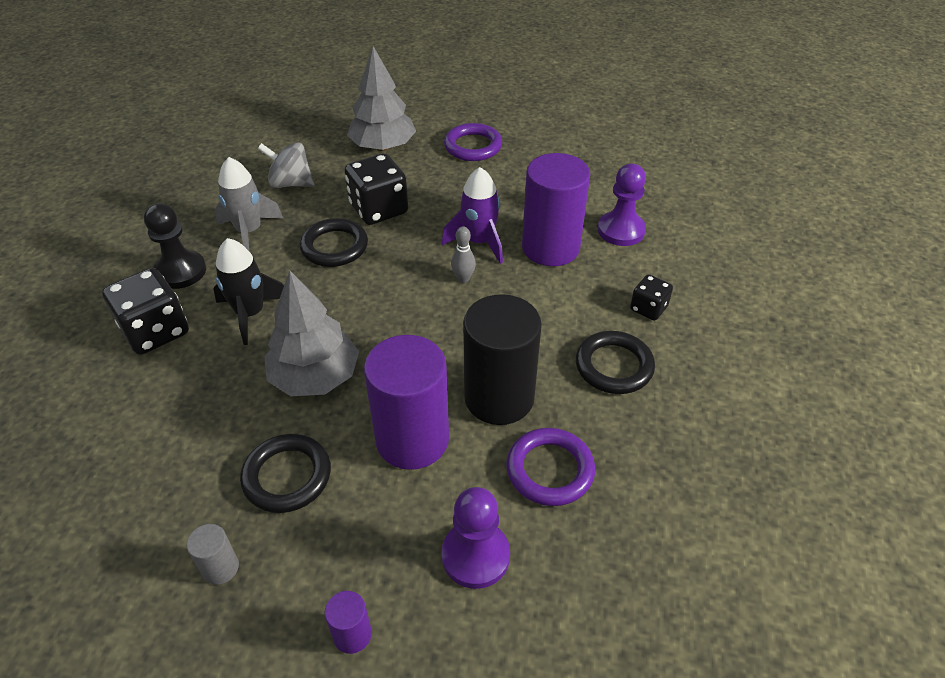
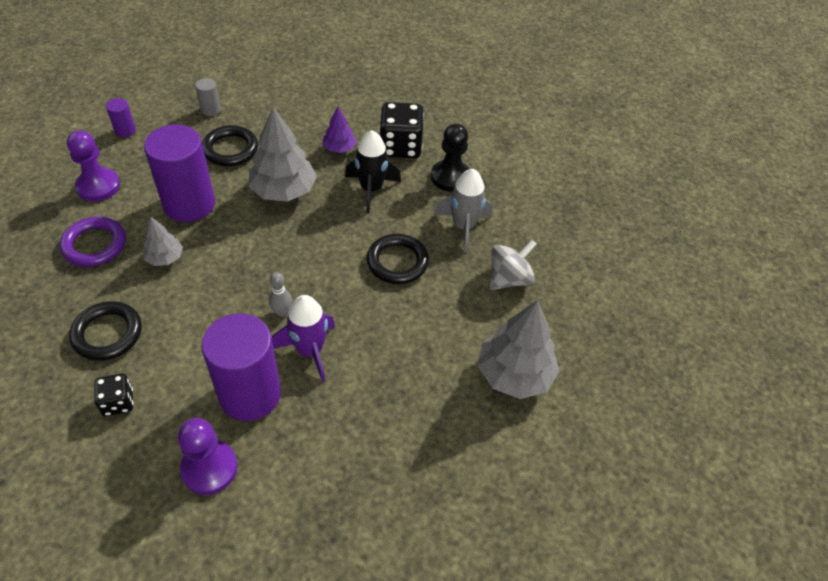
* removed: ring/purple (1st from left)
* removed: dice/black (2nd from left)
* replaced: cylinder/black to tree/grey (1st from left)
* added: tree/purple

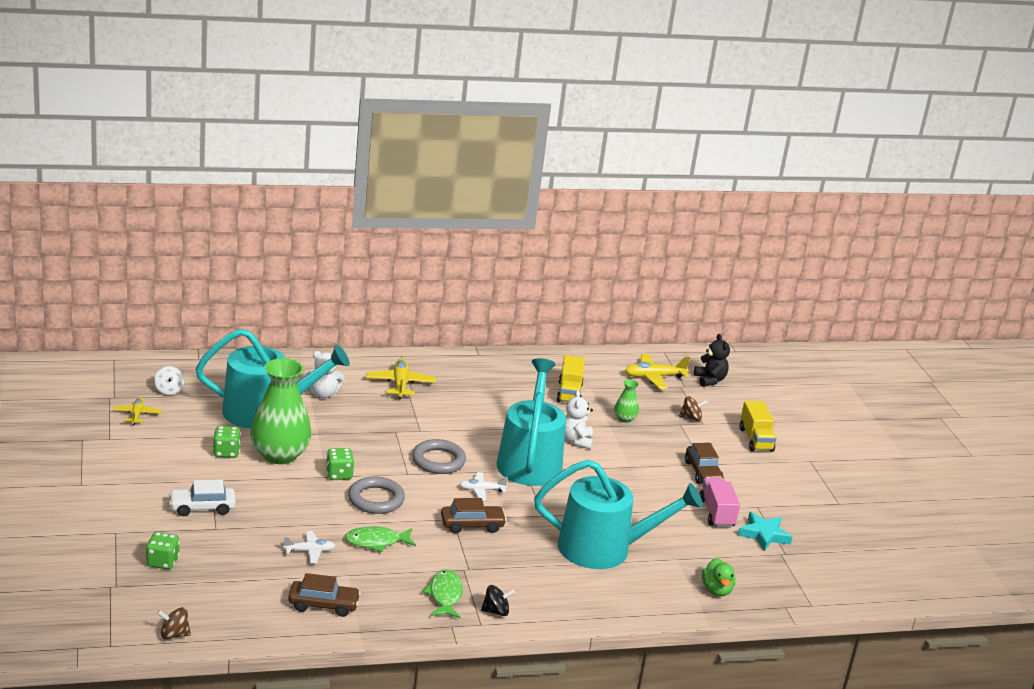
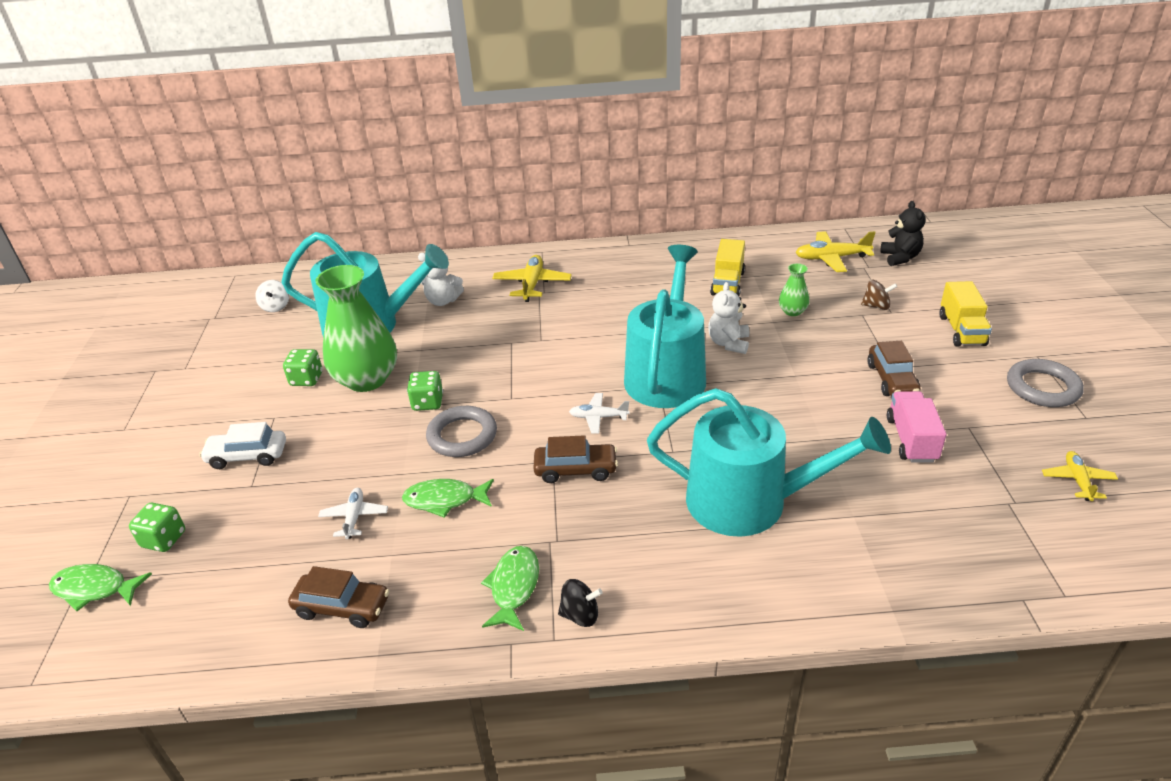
* moved: plane/yellow (1st from left in the first image) to plane/yellow (3rd from left)
* moved: ring/grey (2nd from left)
* removed: star/turquoise
* turned: plane/white (1st from left) 90 degrees counterclockwise
* removed: duck/green
* removed: spinning top/brown (1st from left)
* added: fish/green (1st from left)

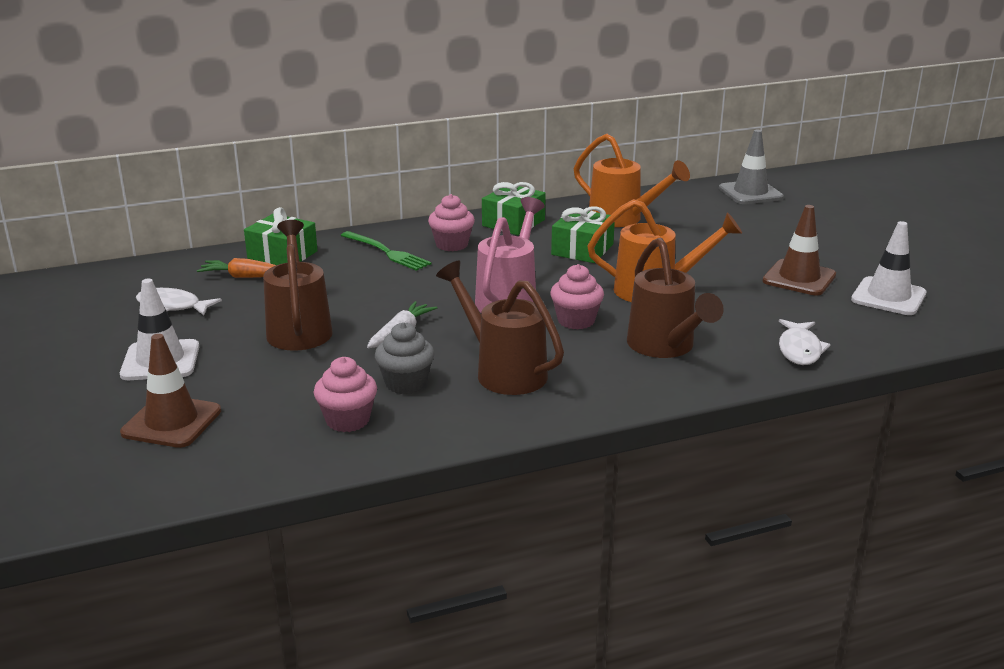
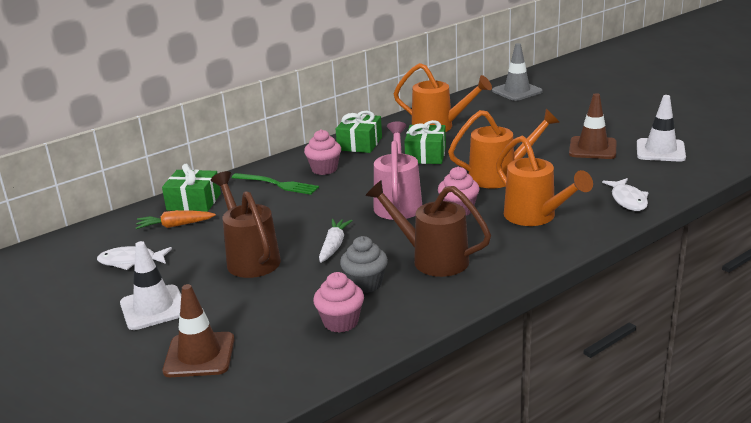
* recoloured: watering can/brown (3rd from left) to watering can/orange (3rd from left)

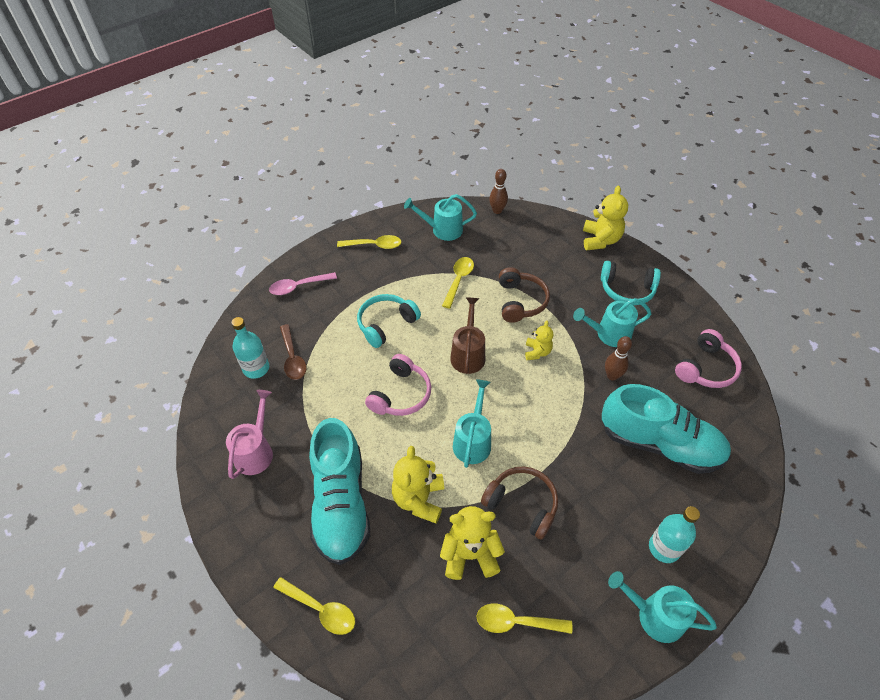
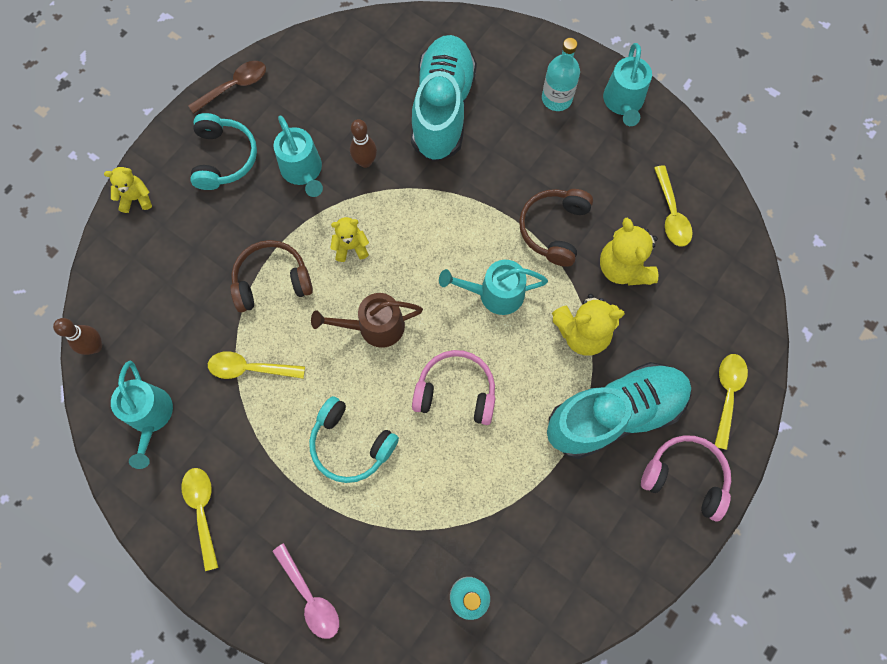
* resized: teddy bear/yellow (4th from left in the first image) x0.60
* moved: spoon/brown
* moved: headphones/pink (2nd from left)
* removed: watering can/pink

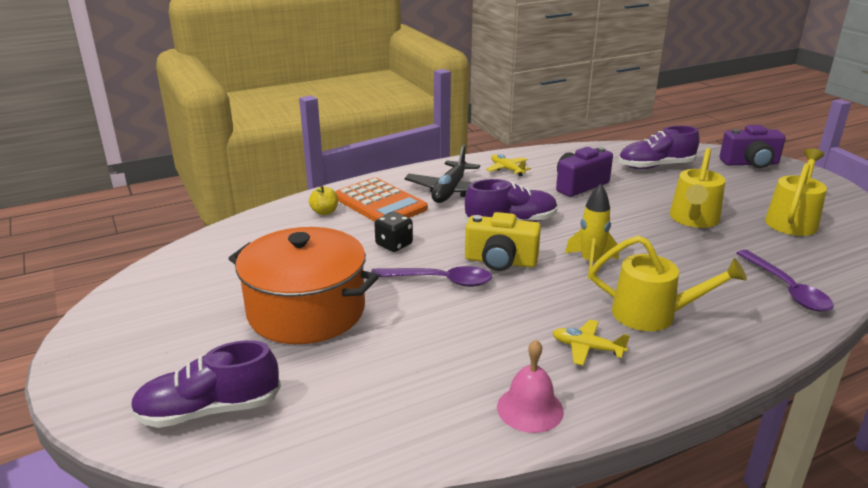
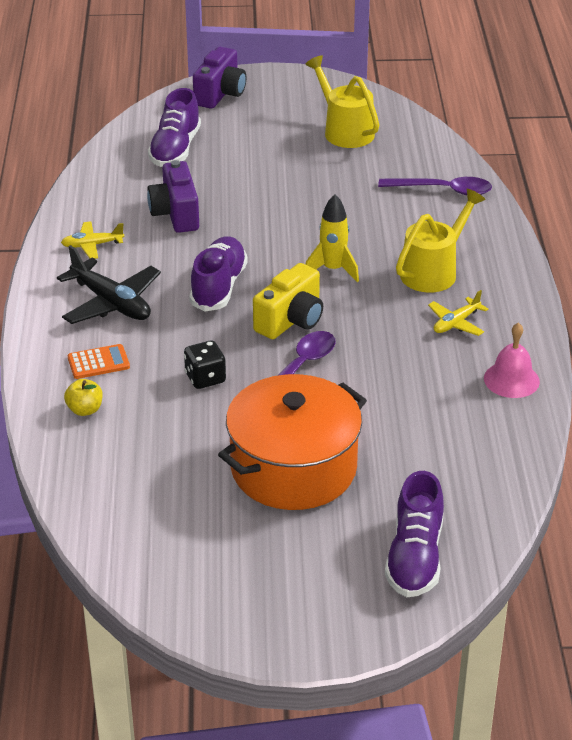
* removed: watering can/yellow (2nd from left)
* resized: calculator/orange x0.51

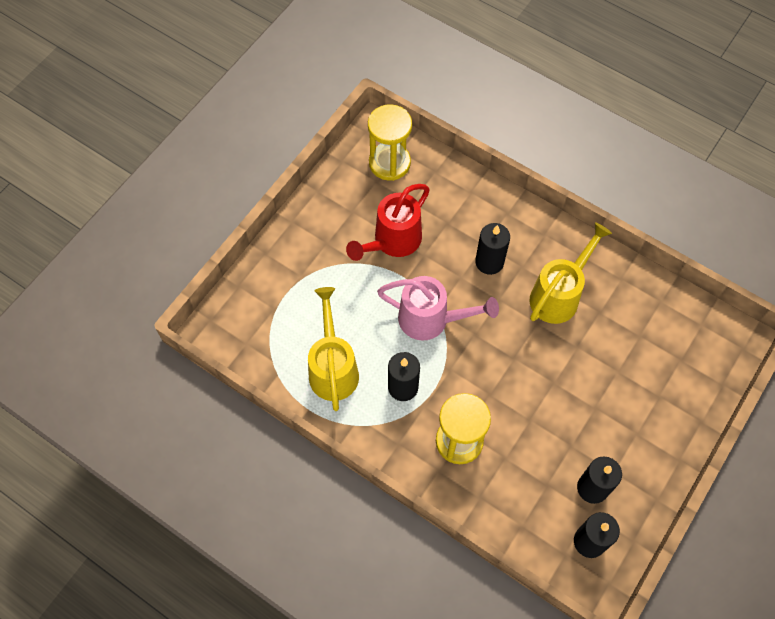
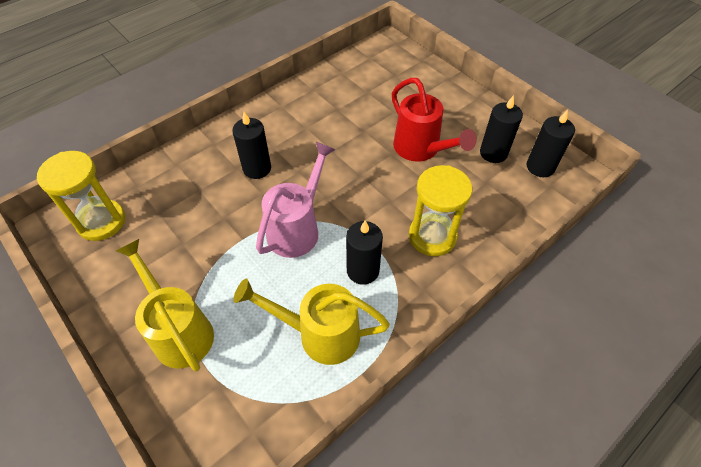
* moved: watering can/red
* moved: watering can/yellow (2nd from left in the first image) to watering can/yellow (1st from left)

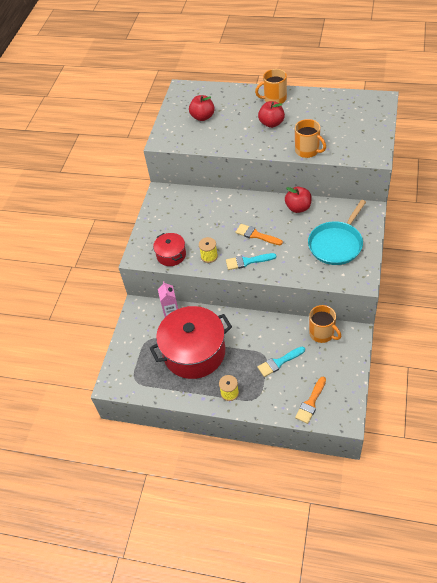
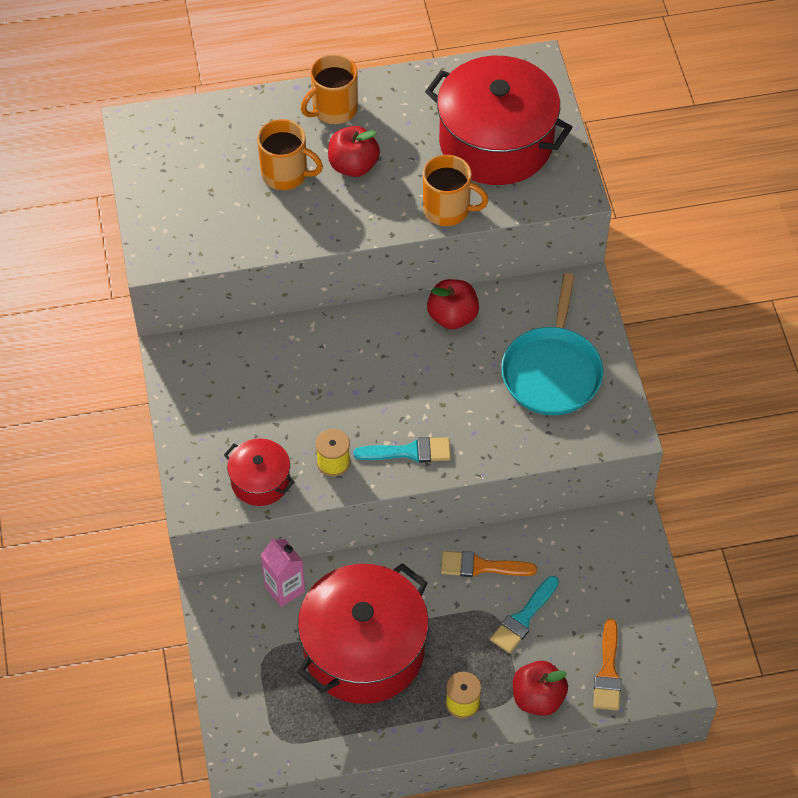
* moved: apple/red (1st from left in the first image) to apple/red (3rd from left)
* moved: brush/orange (1st from left)
* turned: brush/turquoise (1st from left) 150 degrees counterclockwise
* moved: mug/orange (3rd from left in the first image) to mug/orange (1st from left)
* added: pot/red (3rd from left)

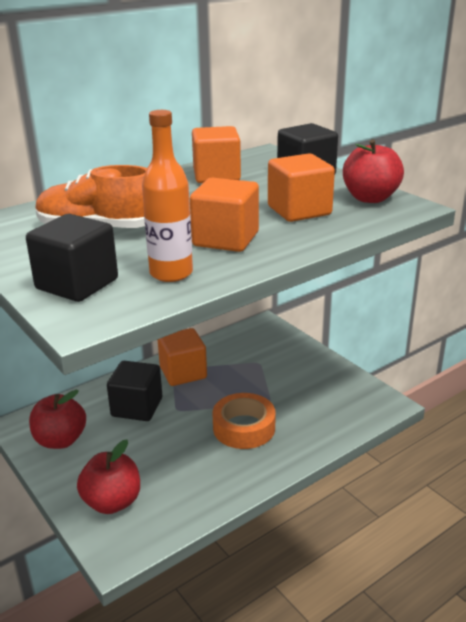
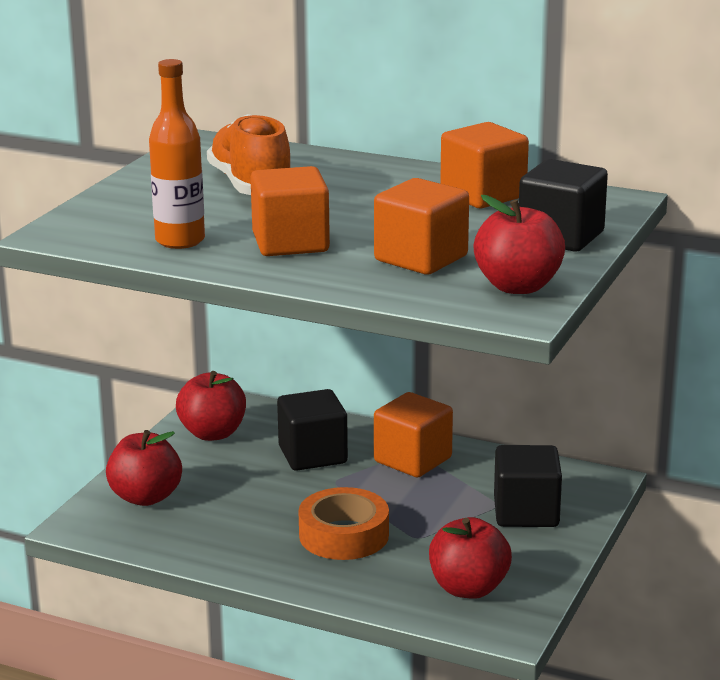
* moved: cube/black (1st from left in the first image) to cube/black (2nd from left)
* added: apple/red (3rd from left)

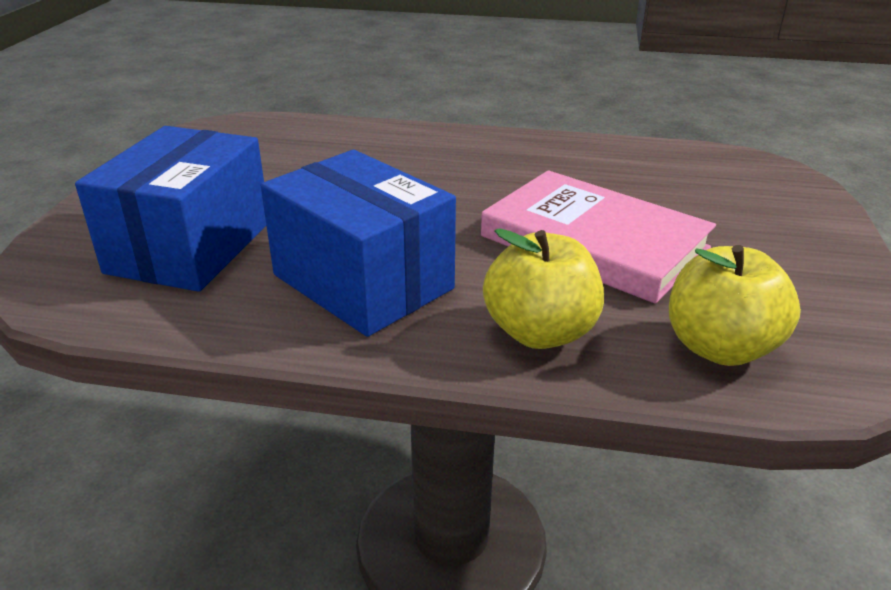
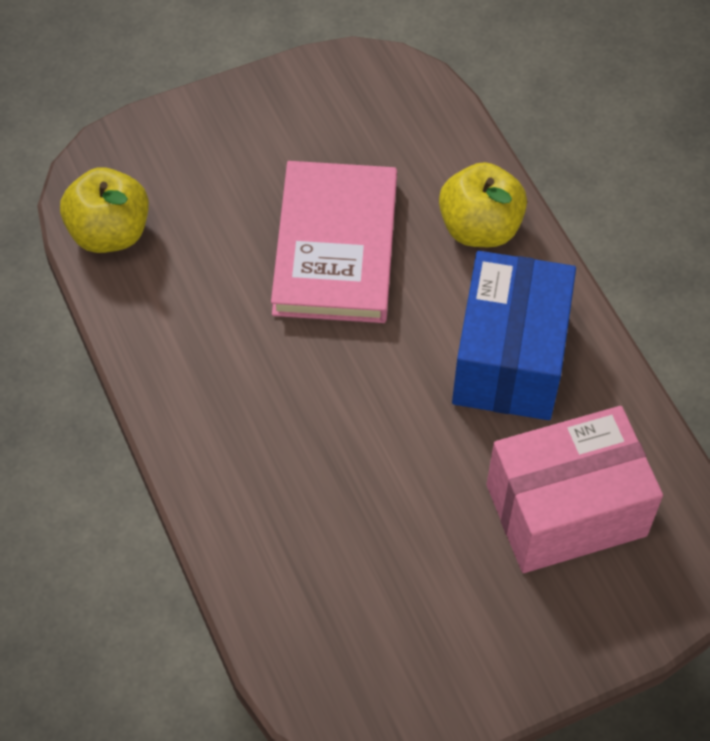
* recoloured: box/blue (1st from left) to box/pink
* moved: apple/yellow (2nd from left in the first image) to apple/yellow (1st from left)

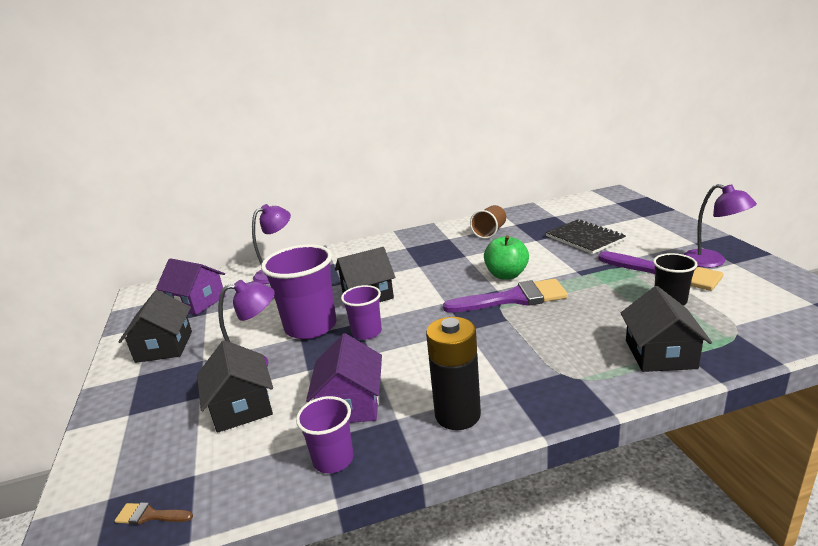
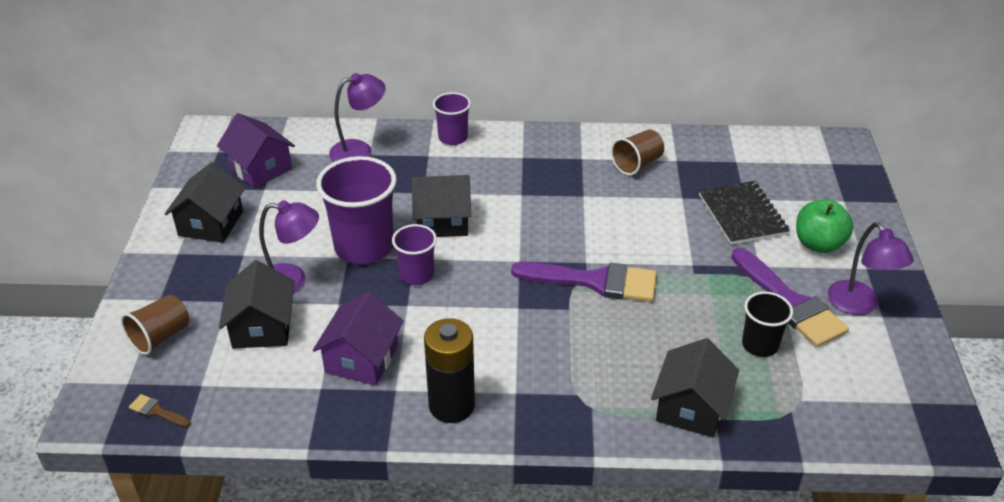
* moved: apple/green
* moved: cup/purple (2nd from left in the first image) to cup/purple (3rd from left)
* added: cup/brown (1st from left)

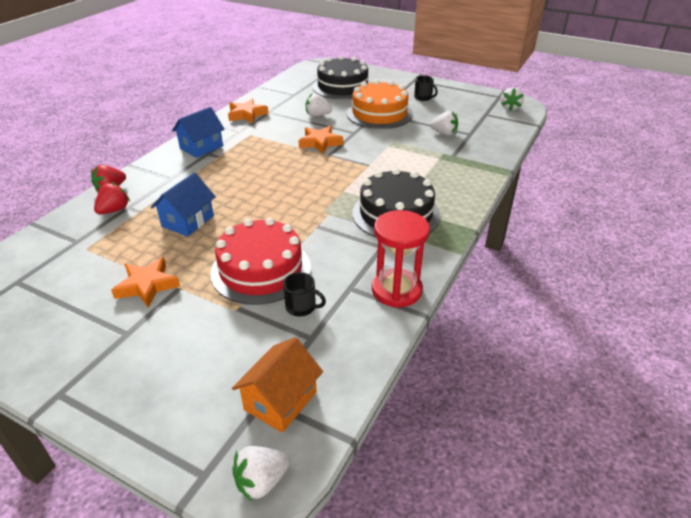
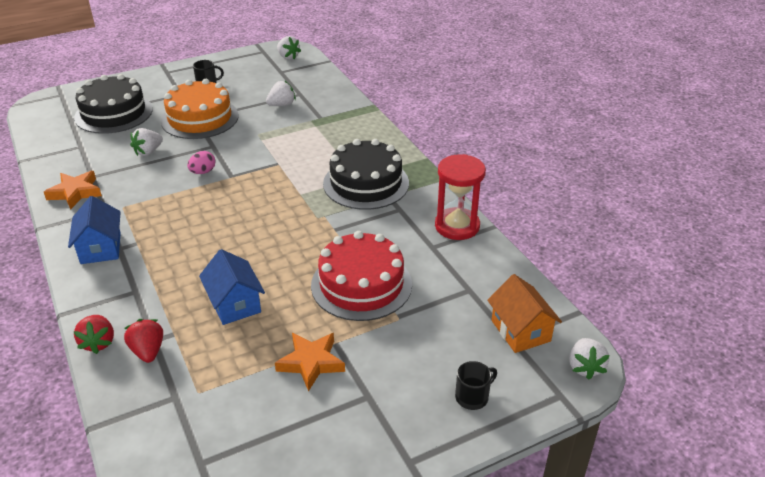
* replaced: star/orange (3rd from left) to egg/pink
* moved: mug/black (1st from left in the first image) to mug/black (2nd from left)

